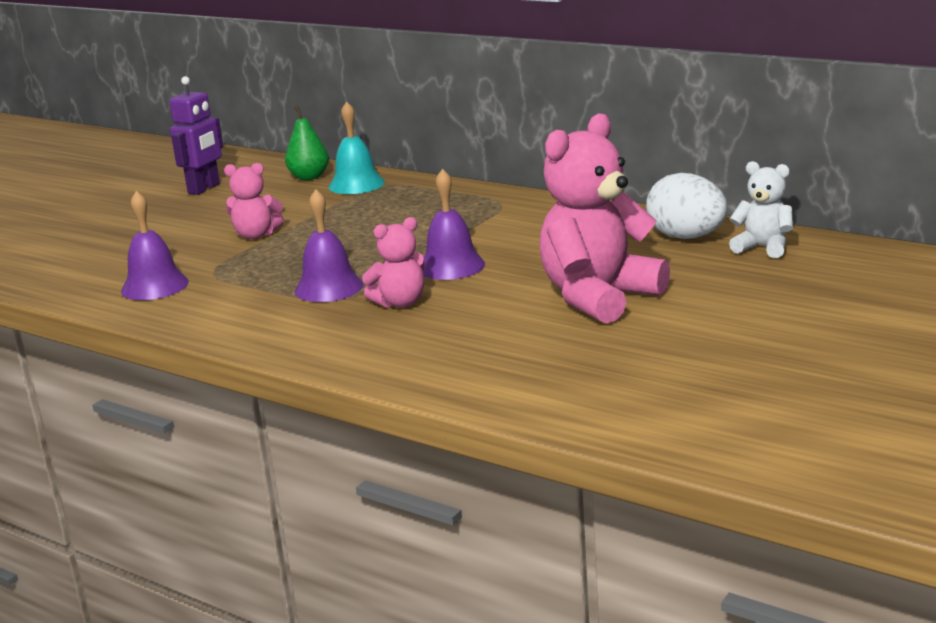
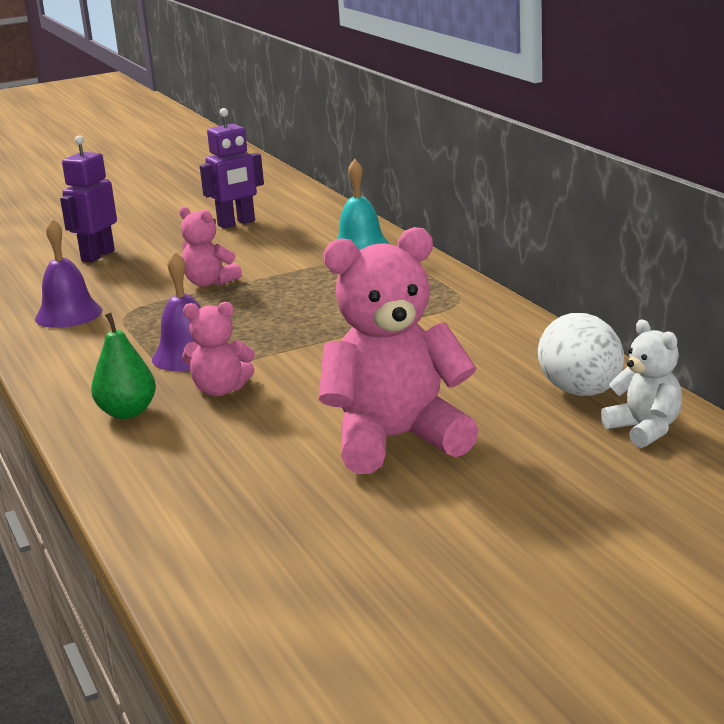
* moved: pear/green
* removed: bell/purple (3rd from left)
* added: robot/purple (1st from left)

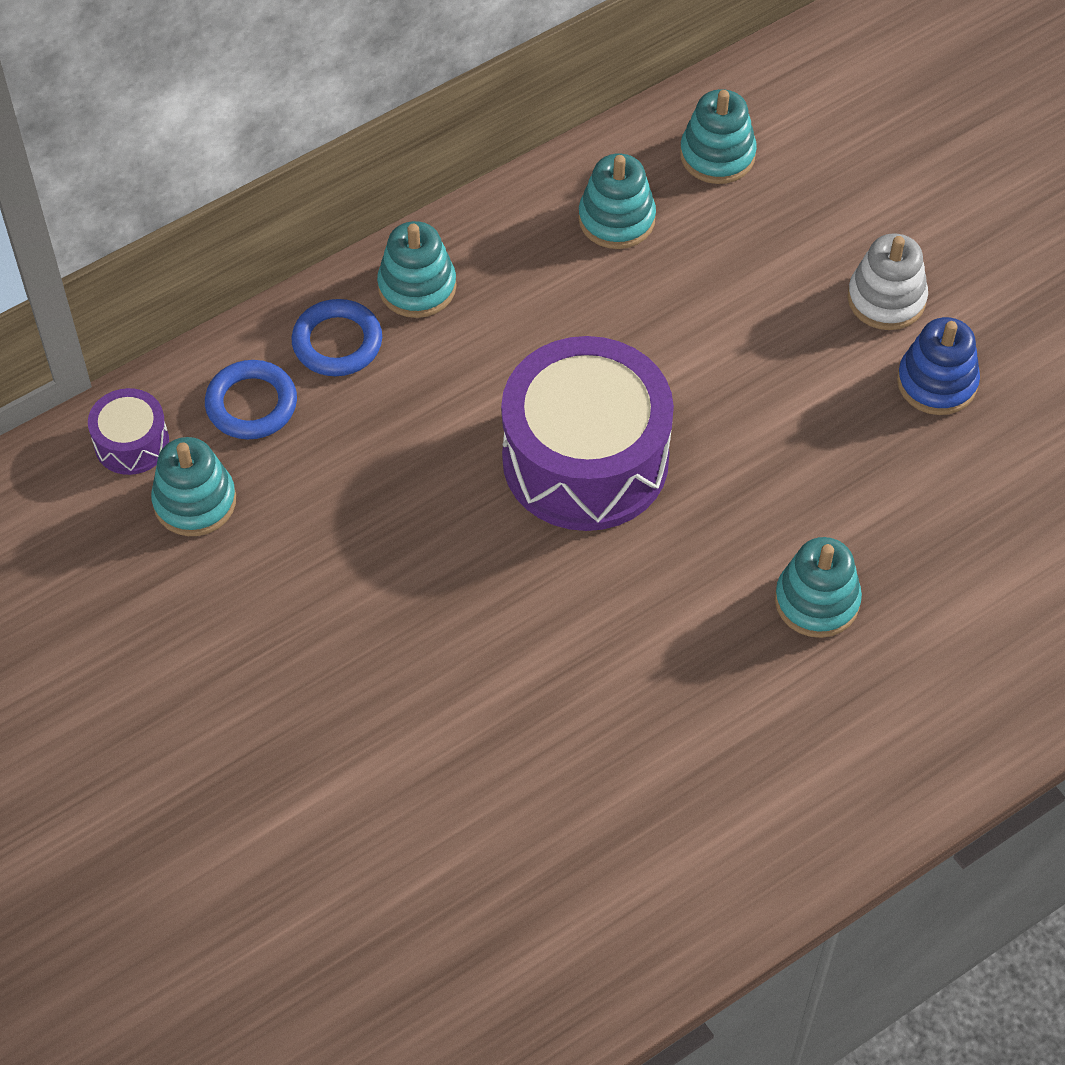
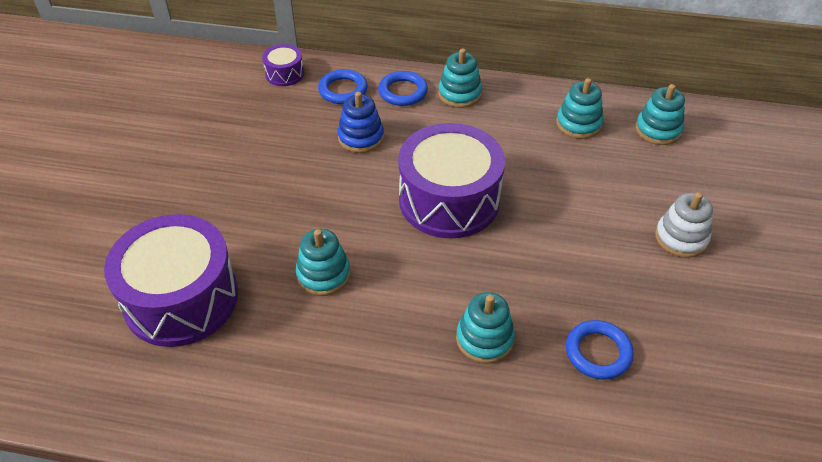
* moved: stacking toy/blue
* moved: stacking toy/turquoise (1st from left)
* added: drum/purple (1st from left)
* added: ring/blue (3rd from left)

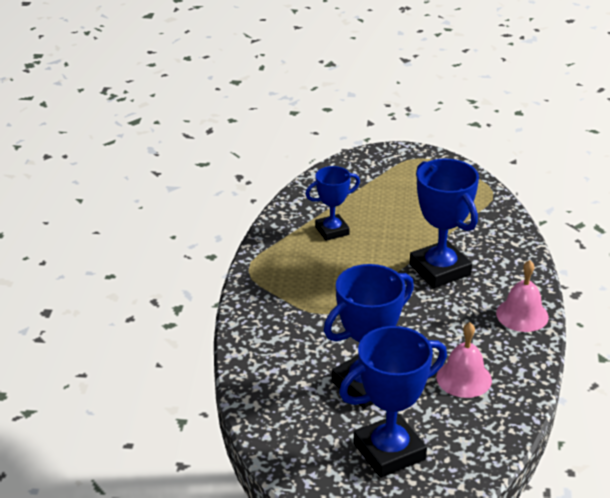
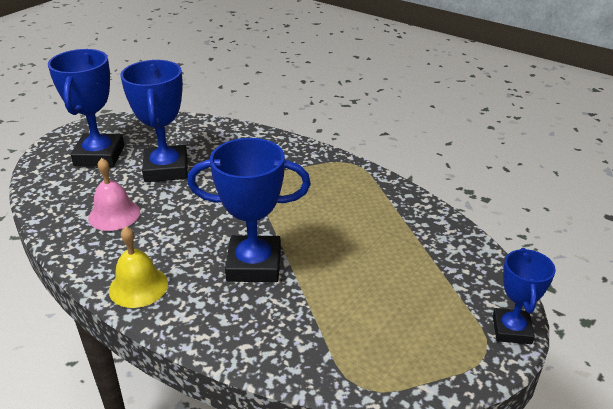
* moved: trophy/blue (1st from left in the first image) to trophy/blue (4th from left)
* recoloured: bell/pink (2nd from left) to bell/yellow

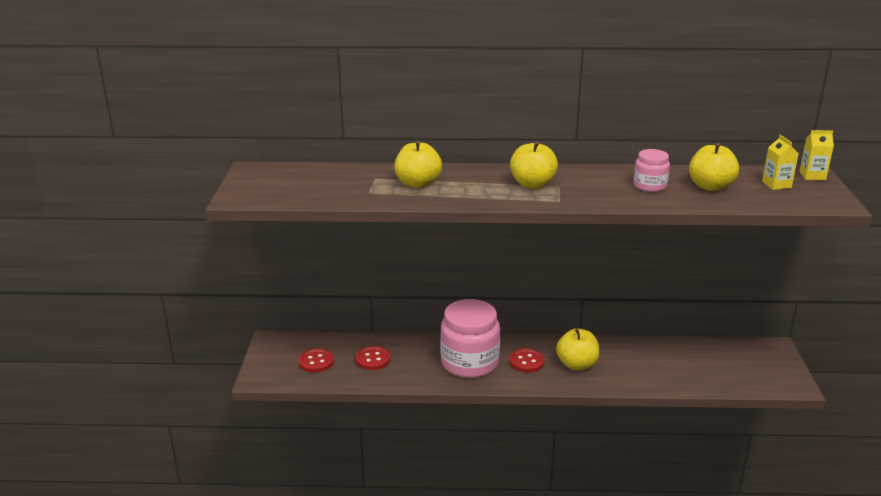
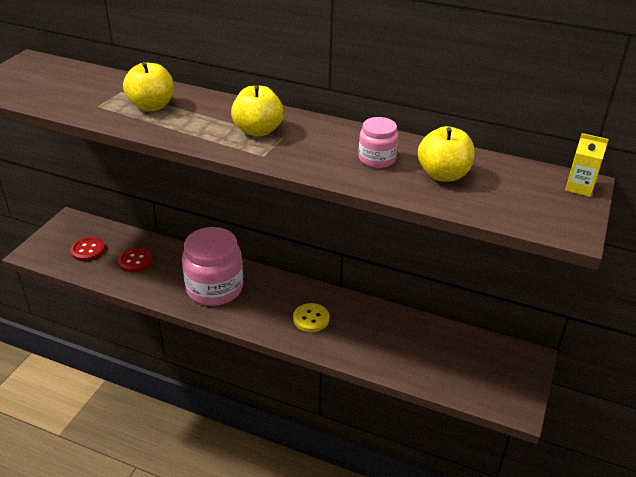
* removed: carton/yellow (1st from left)
* replaced: apple/yellow (3rd from left) to button/yellow
* removed: button/red (3rd from left)

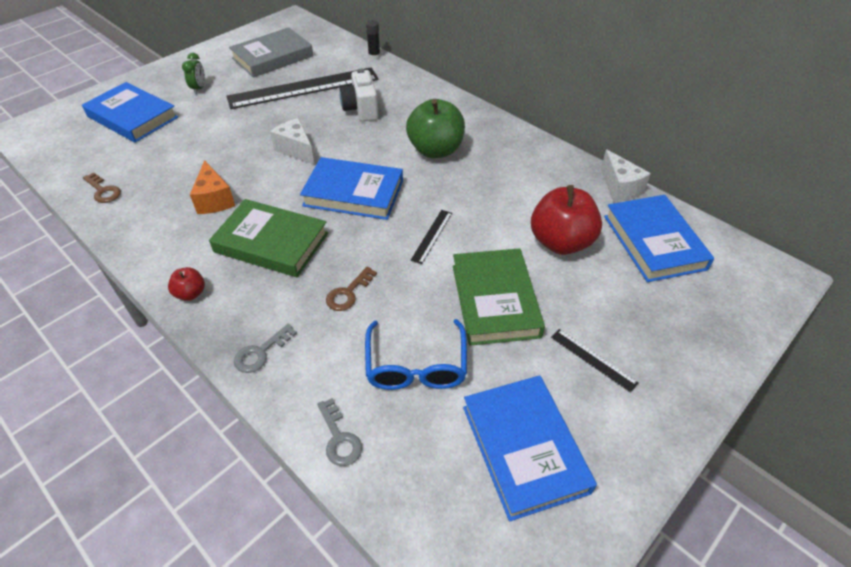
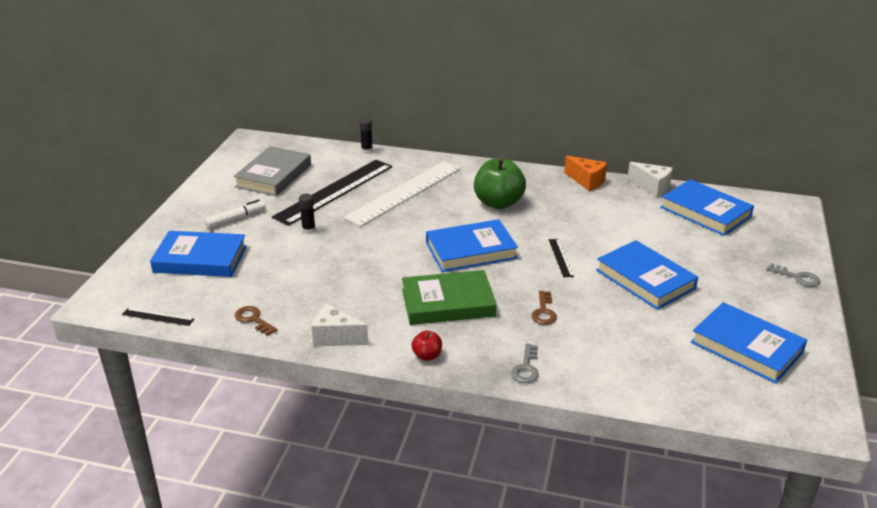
* replaced: clock/green to marker/white
* replaced: camera/white to ruler/white
* moved: cheese/white (1st from left)
* moved: cheese/orange
* turned: key/brown (1st from left) 150 degrees counterclockwise
* removed: apple/red (2nd from left)
* recoloured: book/green (2nd from left) to book/blue (3rd from left)
* removed: glasses/blue
* moved: ruler/black (3rd from left in the first image) to ruler/black (1st from left)
* moved: key/grey (2nd from left)
* added: glue stick/black (1st from left)

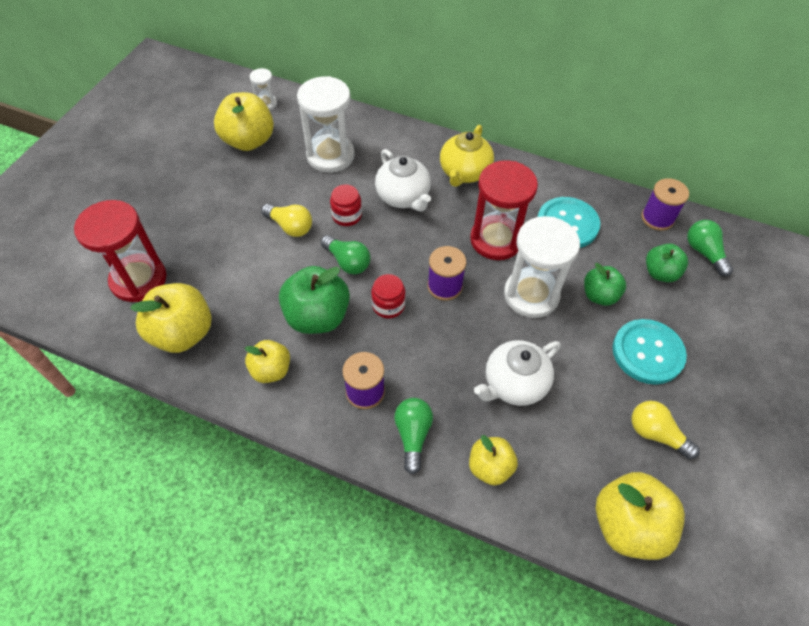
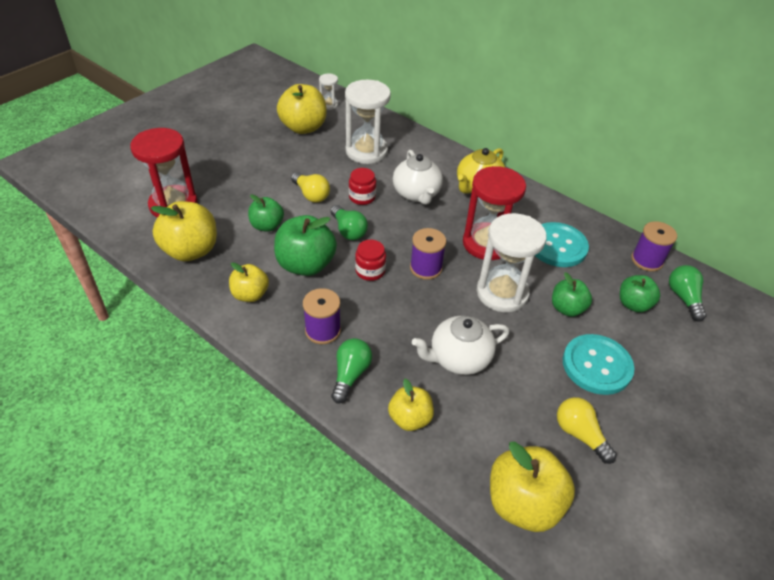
* added: apple/green (1st from left)

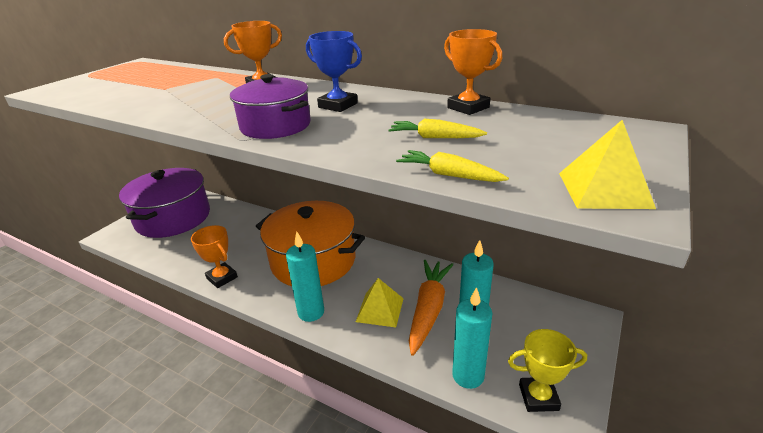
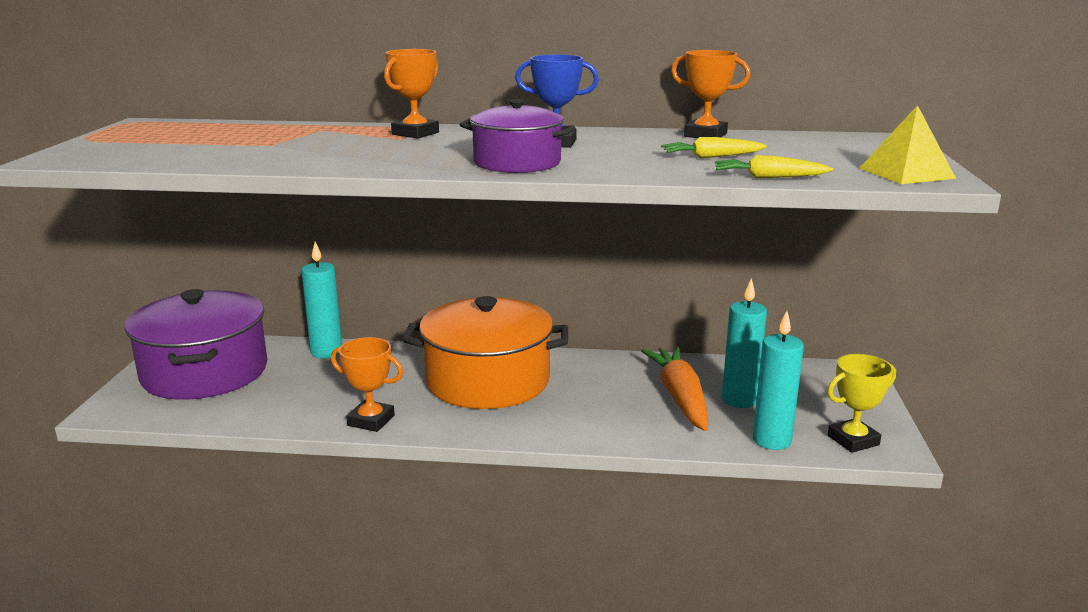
* moved: candle/turquoise (1st from left)
* removed: pyramid/yellow (1st from left)

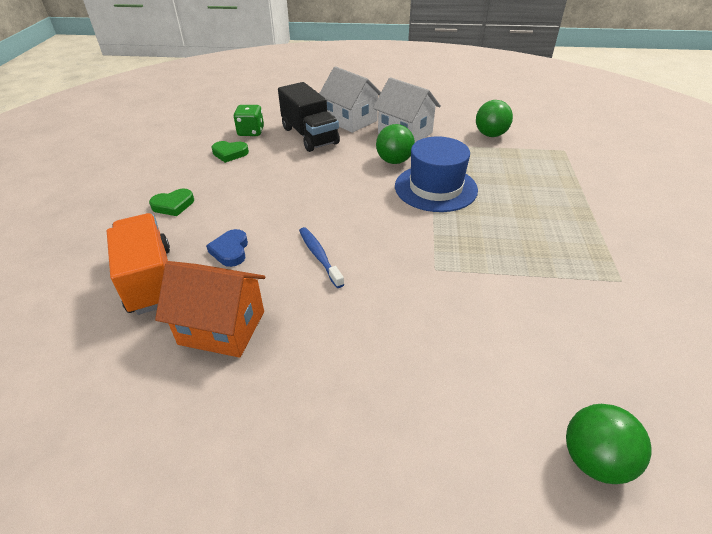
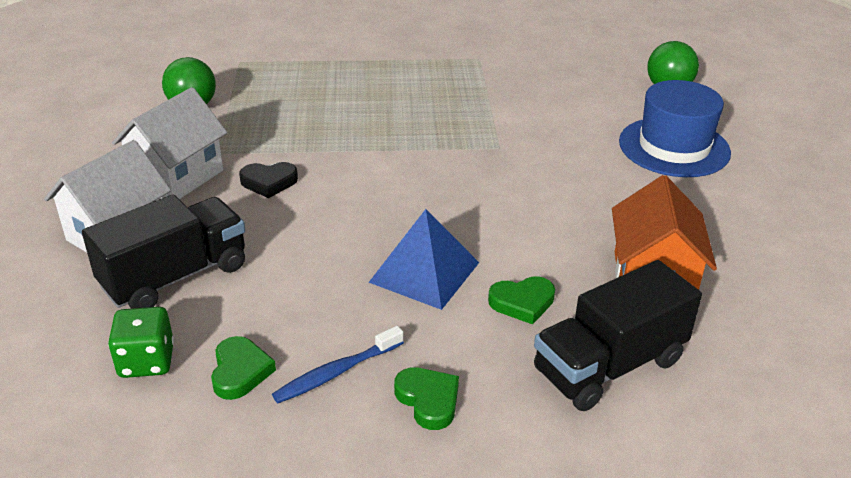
* replaced: ball/green (1st from left) to heart/black
* moved: hat/blue
* recoloured: truck/orange to truck/black (2nd from left)
* moved: toothbrush/blue
* recoloured: heart/blue to heart/green (3rd from left)
* added: pyramid/blue

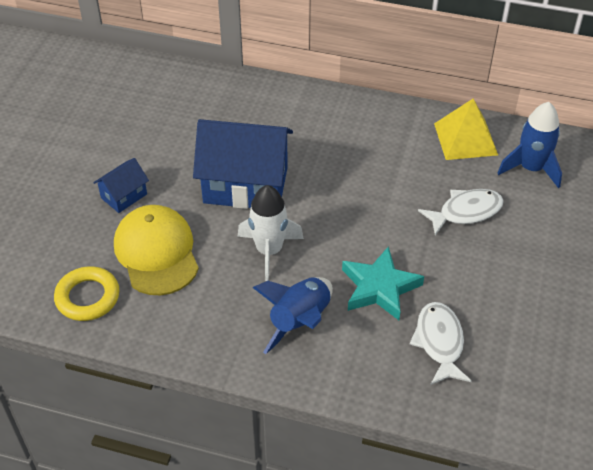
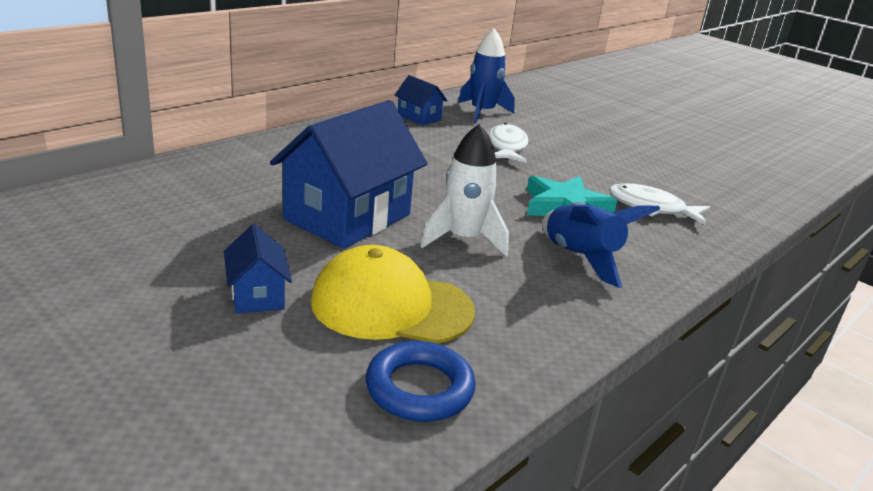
* replaced: pyramid/yellow to house/blue (3rd from left)
* recoloured: ring/yellow to ring/blue

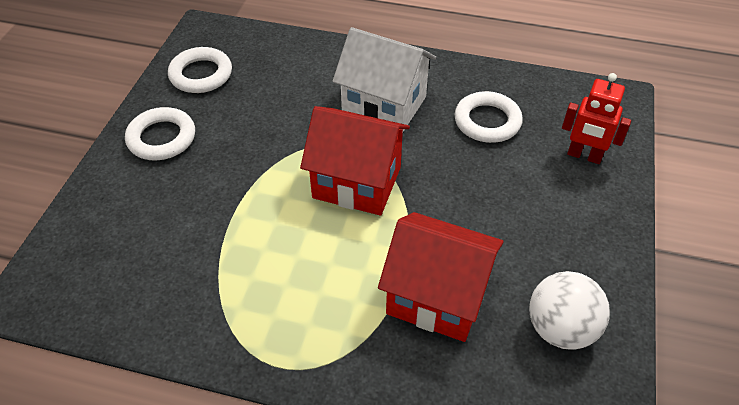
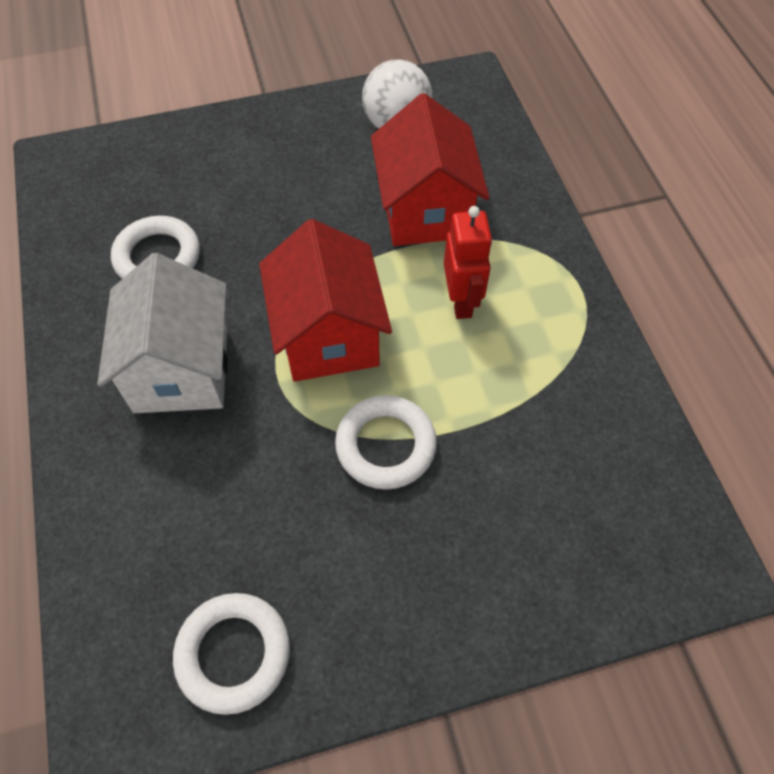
* moved: robot/red
* moved: ring/white (1st from left in the first image) to ring/white (3rd from left)

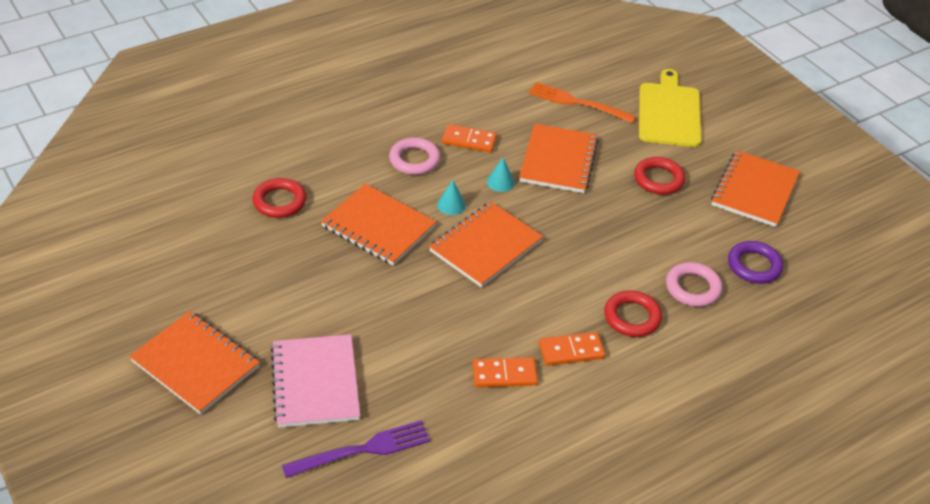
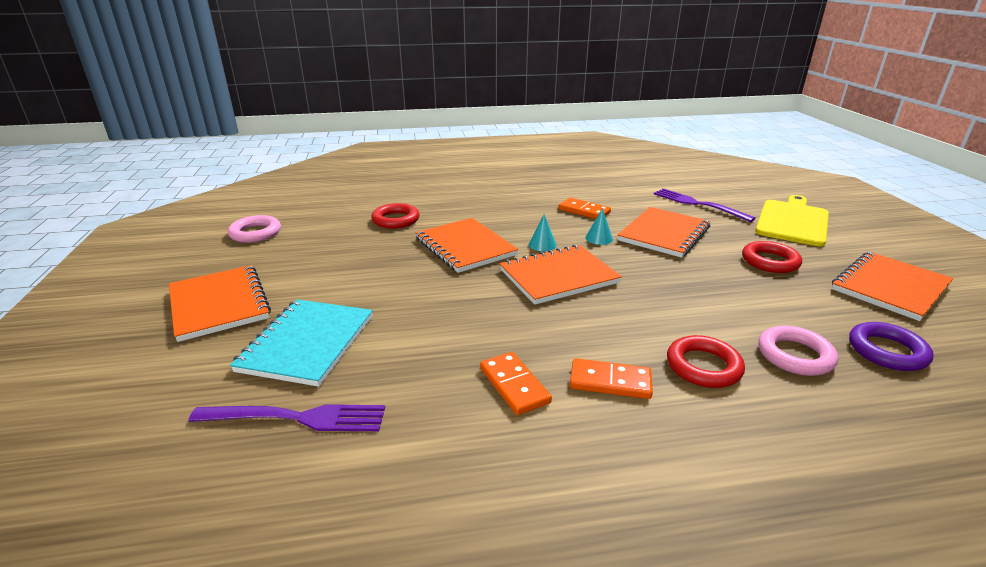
* recoloured: fork/orange to fork/purple (2nd from left)
* moved: ring/pink (1st from left)
* recoloured: notebook/pink to notebook/turquoise
* turned: domino/orange (2nd from left in the first image) 45 degrees clockwise

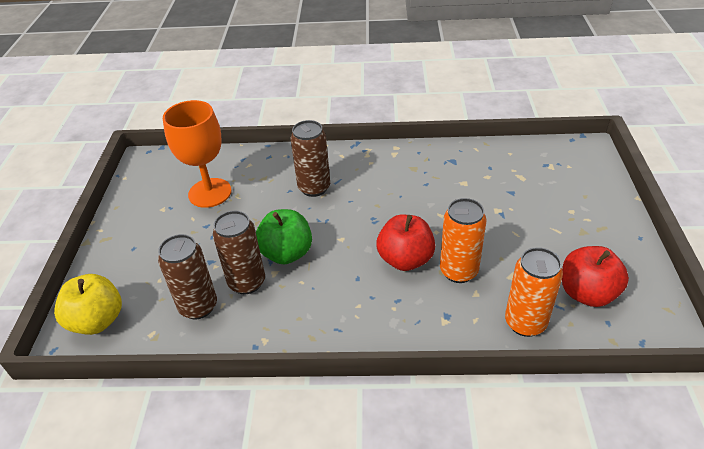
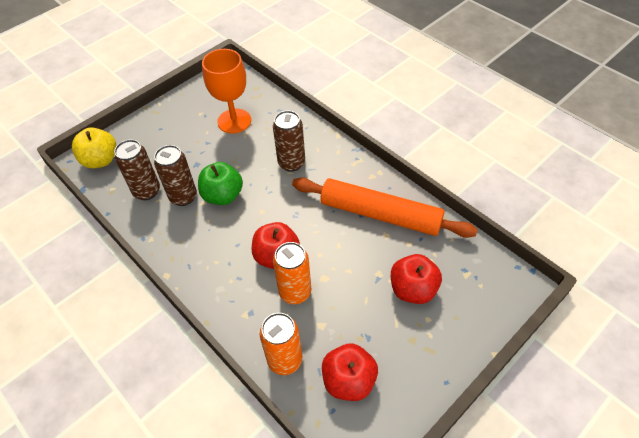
* added: rolling pin/orange
* added: apple/red (3rd from left)

